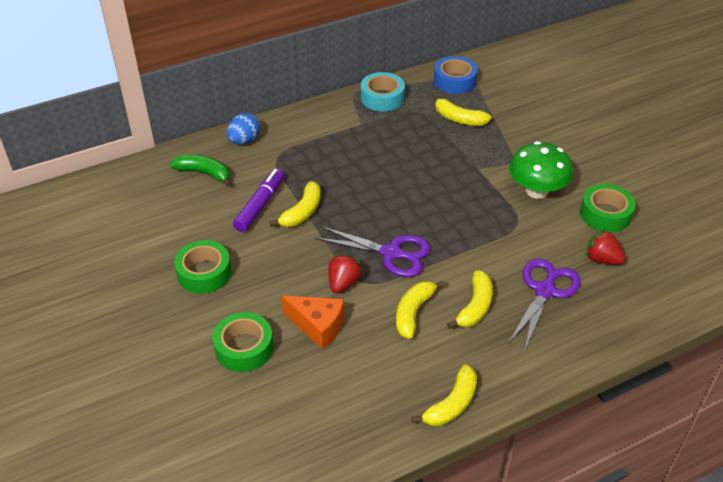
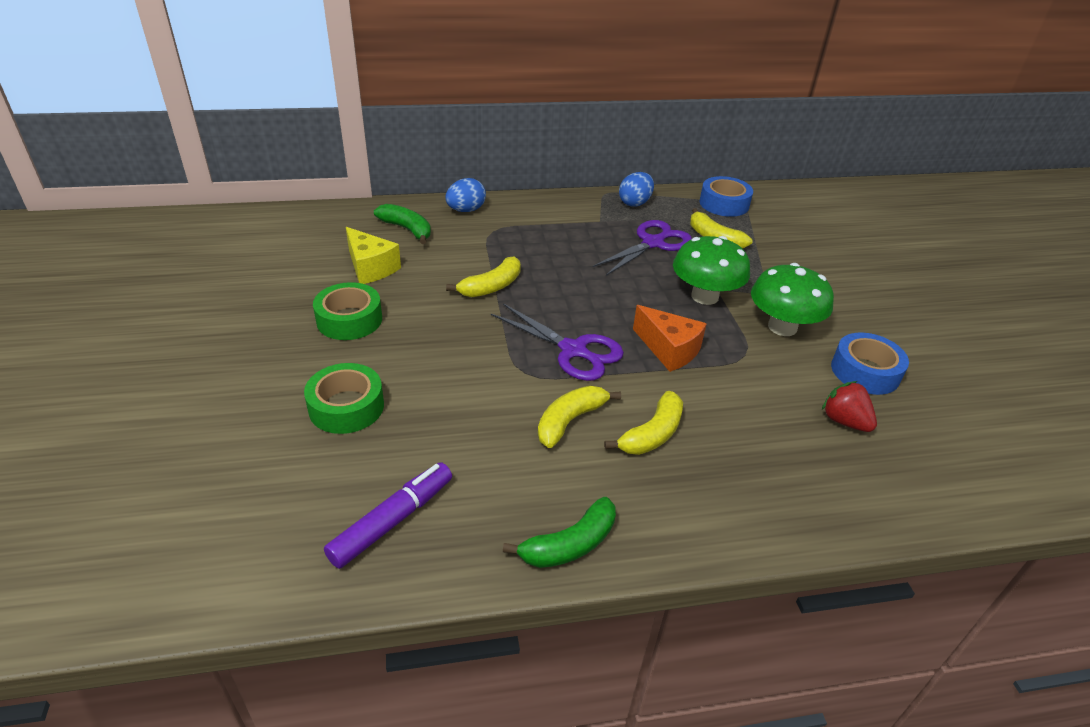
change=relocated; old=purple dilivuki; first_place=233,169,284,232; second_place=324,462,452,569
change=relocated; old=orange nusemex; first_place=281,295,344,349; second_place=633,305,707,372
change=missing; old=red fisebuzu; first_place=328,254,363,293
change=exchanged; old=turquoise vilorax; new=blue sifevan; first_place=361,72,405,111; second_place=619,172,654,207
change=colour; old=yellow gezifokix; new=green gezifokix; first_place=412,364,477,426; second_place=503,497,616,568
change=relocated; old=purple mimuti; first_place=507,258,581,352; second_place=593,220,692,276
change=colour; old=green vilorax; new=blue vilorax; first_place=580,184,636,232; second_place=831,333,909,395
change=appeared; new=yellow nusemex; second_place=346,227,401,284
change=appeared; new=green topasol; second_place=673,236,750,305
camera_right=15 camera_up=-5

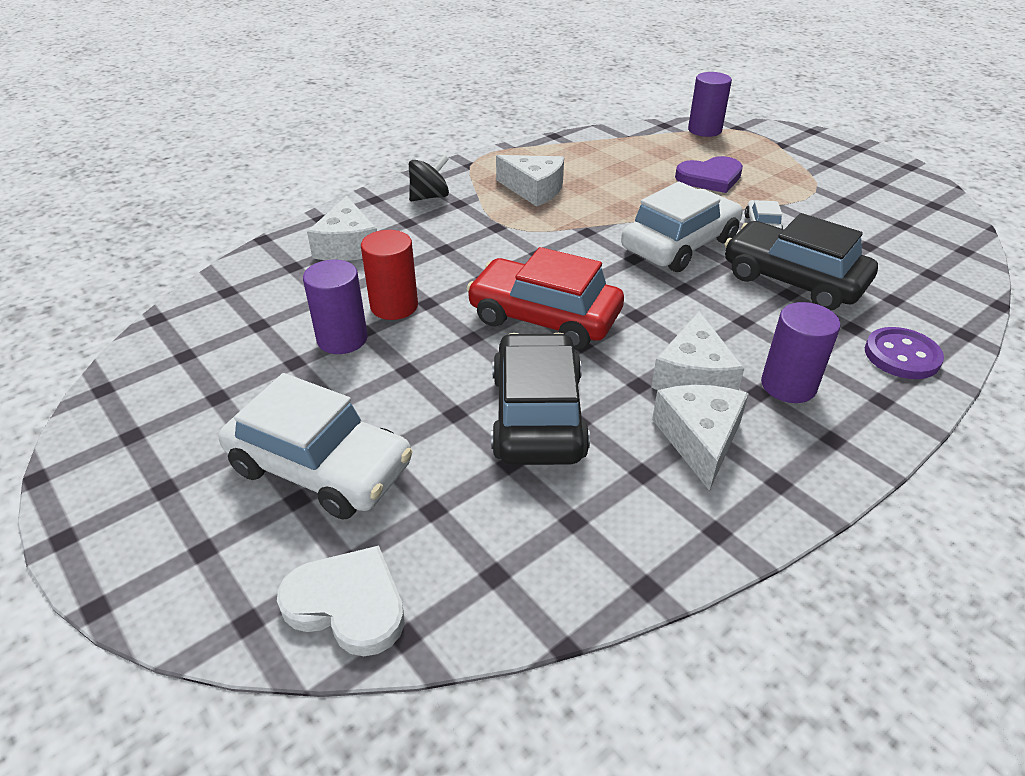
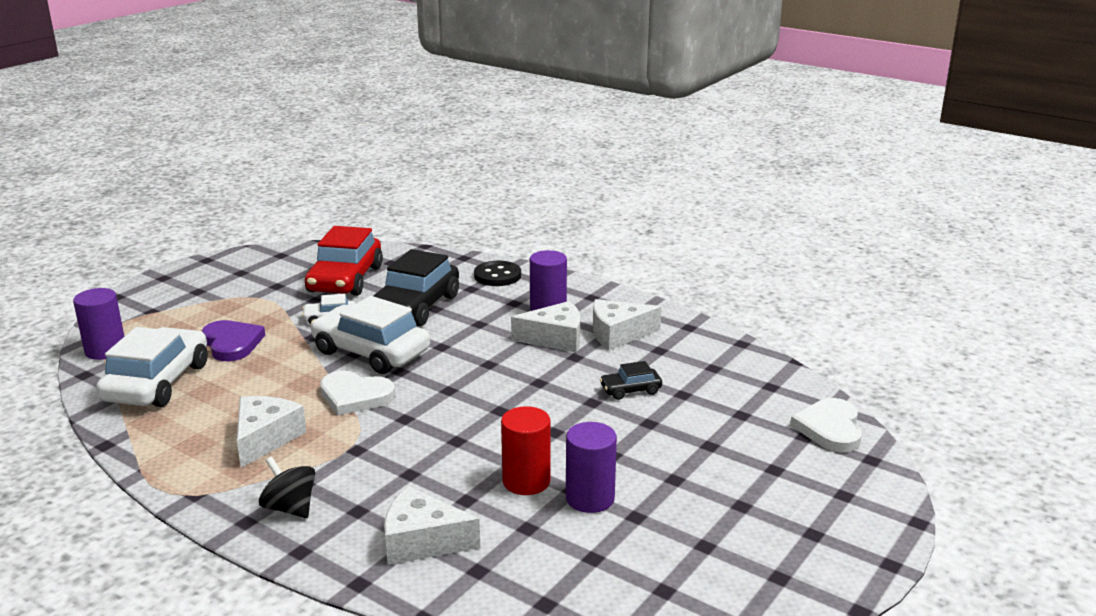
change=relocated; old=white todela; first_place=219,373,413,520; second_place=96,327,208,407
change=spun; old=white nusemex; first_place=307,196,377,261; second_place=384,486,480,565; degrees=-150
change=relocated; old=red todela; first_place=467,247,624,350; second_place=305,226,383,296
change=size; old=black todela; first_place=491,333,590,465; second_place=600,361,662,400; factor=0.47
change=colour; old=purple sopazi; new=black sopazi; first_place=865,327,944,379; second_place=474,261,521,286
change=appeared; new=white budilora; second_place=320,371,395,415
camera_right=-105 camera_up=-15

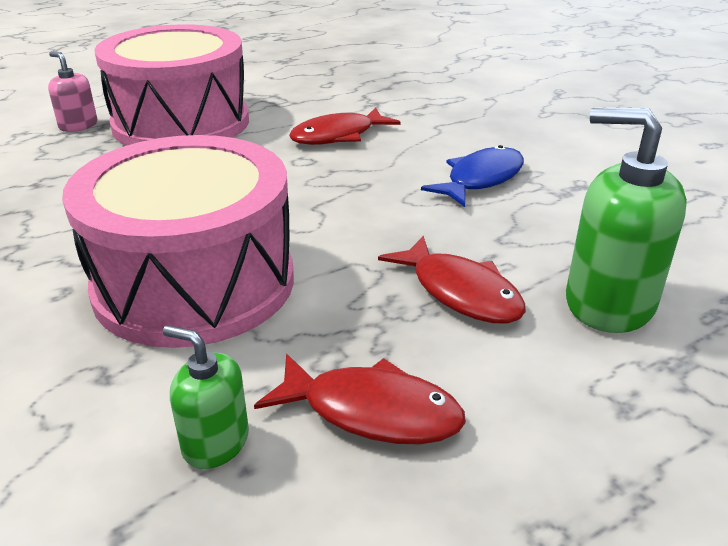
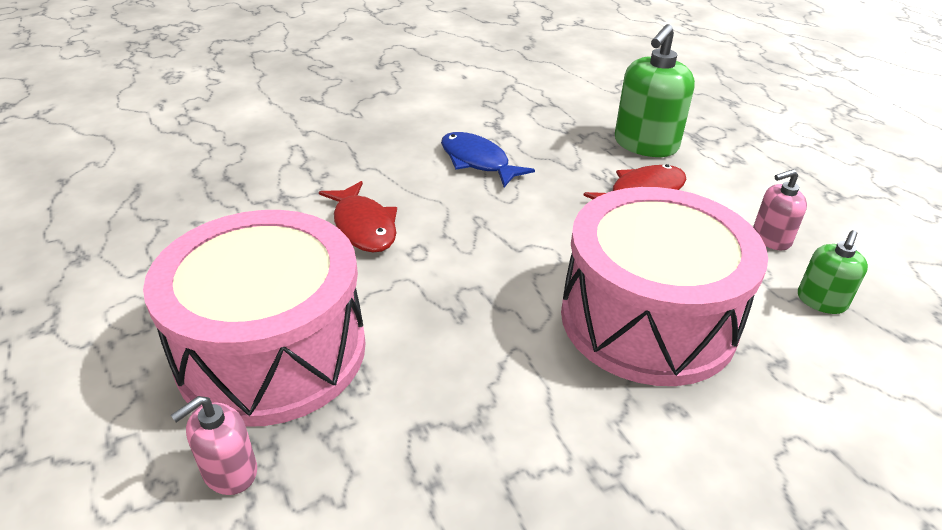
change=exchanged; old=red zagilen; new=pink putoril; first_place=254,354,466,444; second_place=753,169,807,251
camera_right=-85 camera_up=5

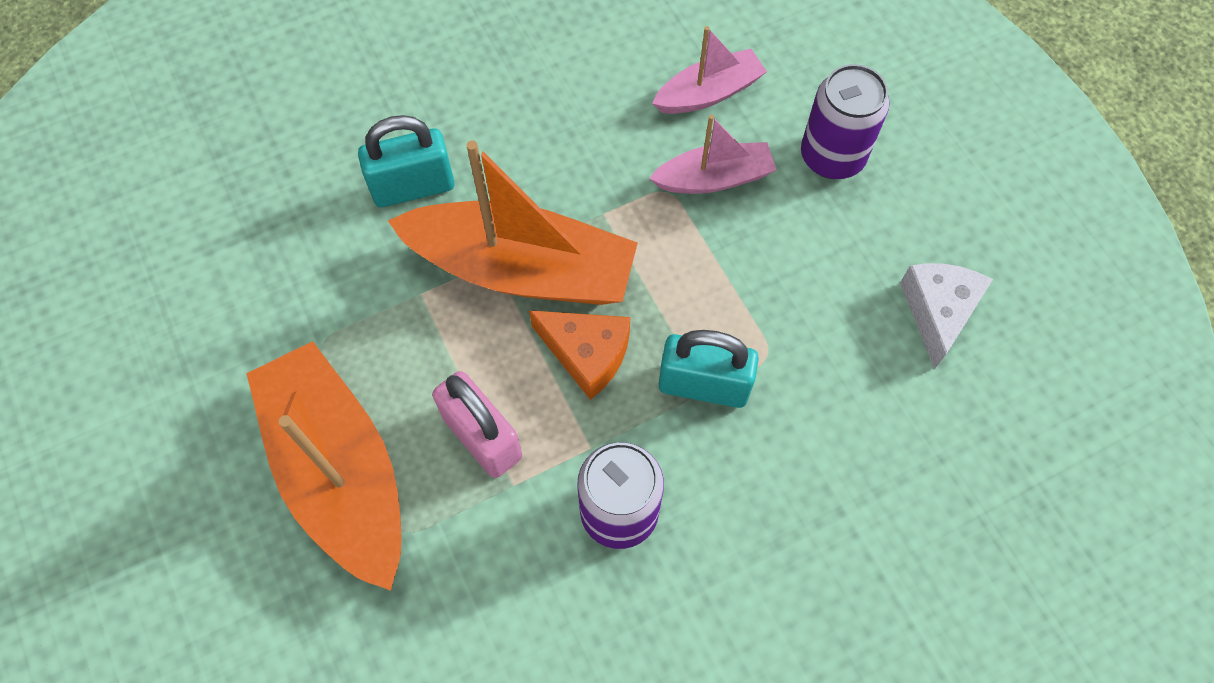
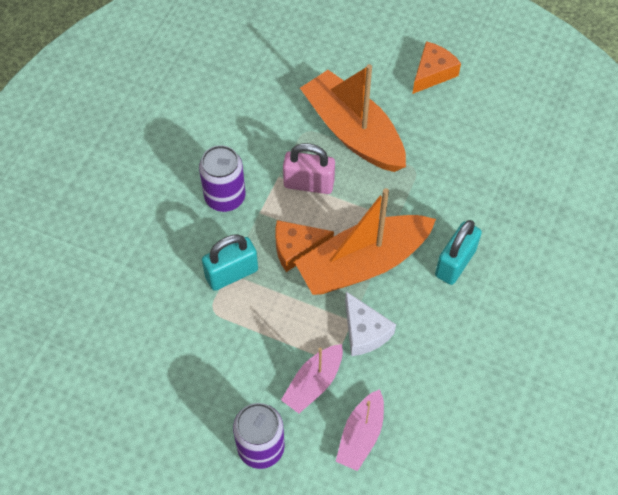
change=spun; old=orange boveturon; first_place=246,341,402,591; second_place=300,64,406,172; degrees=-150
change=relocated; old=white nusemex; first_place=900,263,993,369; second_place=345,292,396,356
change=appeared; new=orange nusemex; second_place=412,41,461,94
camera_right=140 camera_up=-5

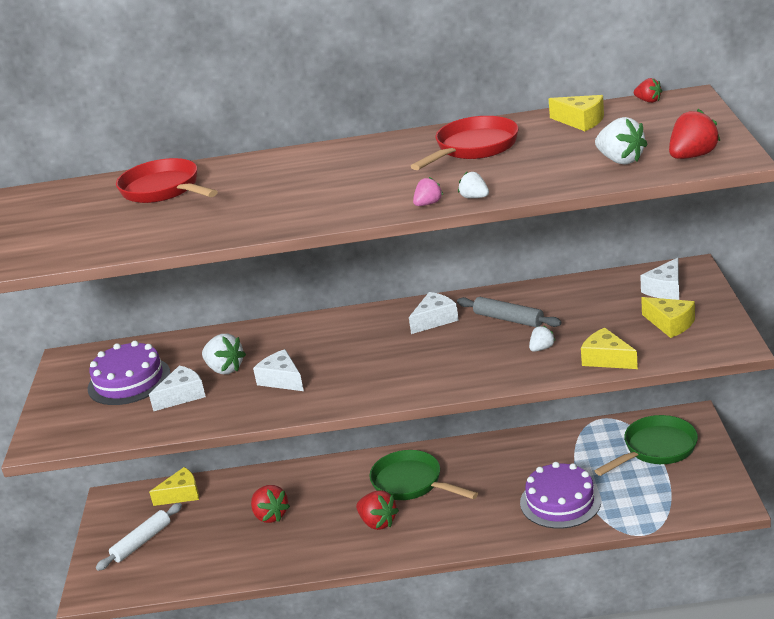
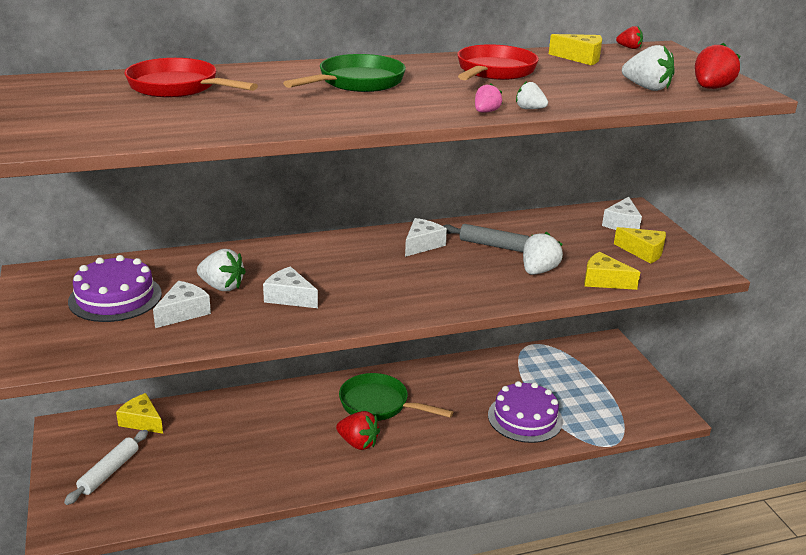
change=spun; old=yellow nusemex; first_place=149,467,199,506; second_place=116,393,163,434; degrees=-105
change=missing; old=red fisebuzu; first_place=251,485,290,523
change=size; old=white fisebuzu; first_place=529,325,555,352; second_place=523,232,563,275; factor=1.73
change=relocated; old=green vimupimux; first_place=595,415,698,476; second_place=283,54,406,92
camera_right=-20 camera_up=0

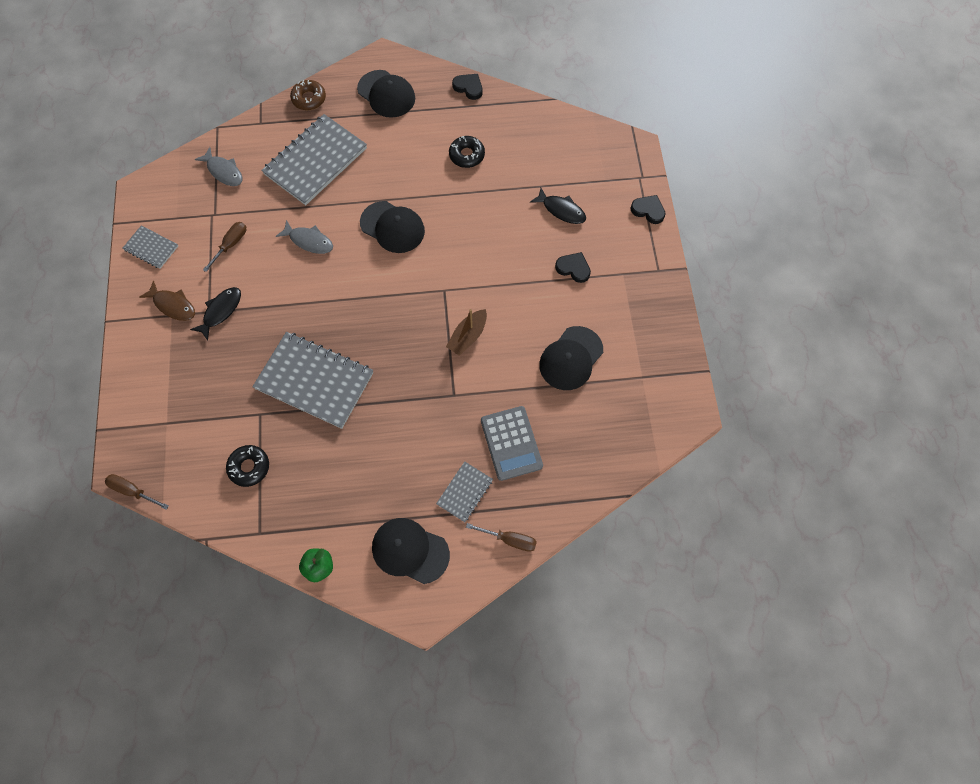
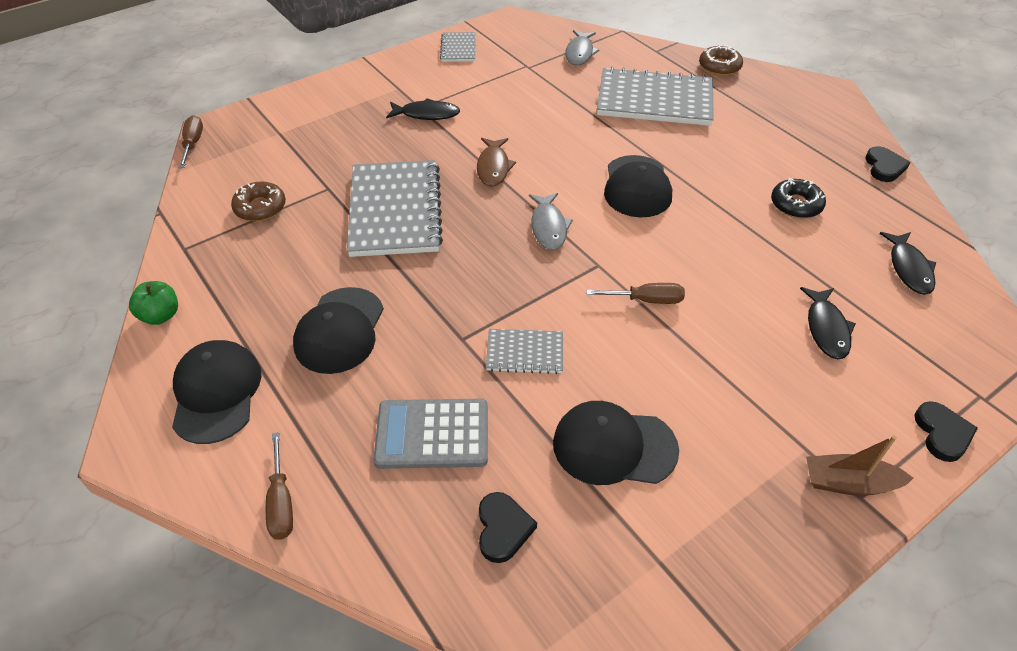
change=relocated; old=brown zagilen; first_place=139,281,195,321; second_place=477,138,516,187
change=relocated; old=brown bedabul; first_place=203,222,246,272; second_place=586,283,685,304
change=colour; old=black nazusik; new=brown nazusik; first_place=226,445,269,487; second_place=231,181,286,221
change=relocated; old=grey zagilen; first_place=276,220,333,254; second_place=529,193,573,250
change=relocated; old=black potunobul; first_place=357,70,415,118; second_place=293,287,384,374
change=relocated; old=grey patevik; first_place=436,462,493,522; second_place=486,329,563,374
change=relocated; old=brown boveturon; first_place=446,309,487,356; second_place=806,435,913,496
change=spun; old=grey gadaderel; first_place=481,406,543,481; second_place=373,399,488,469; degrees=45
change=relocated; old=black budilora; first_place=555,252,591,283; second_place=479,492,537,563
change=appeared; new=black zagilen; second_place=879,232,936,295
camera_right=60 camera_up=-20

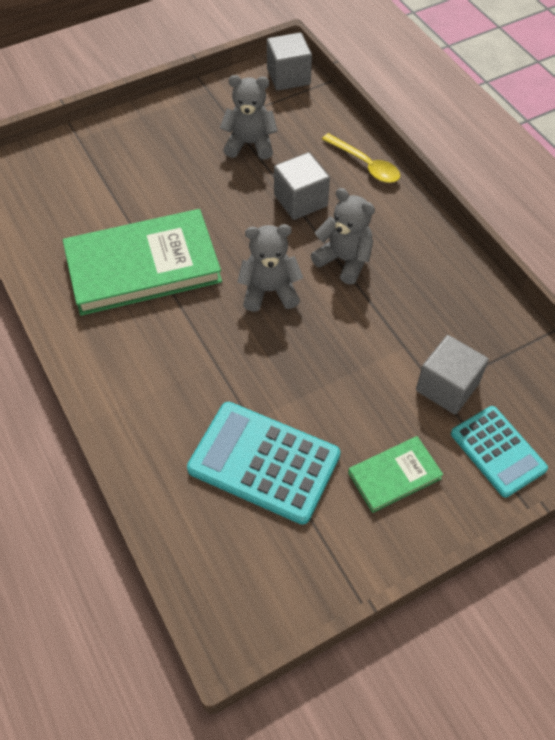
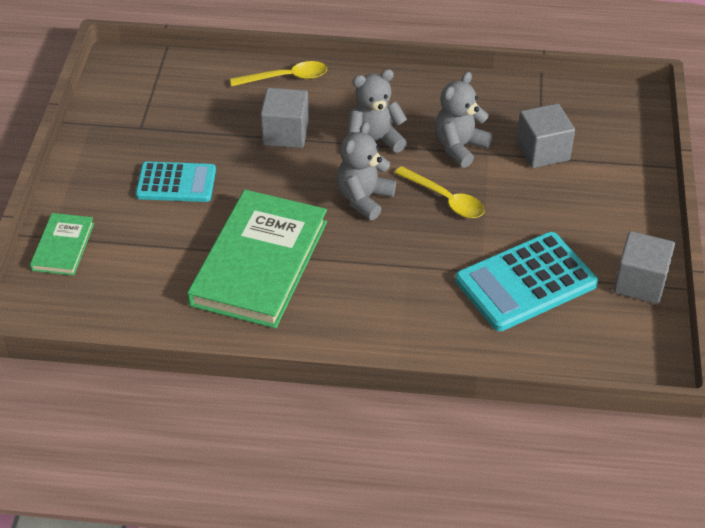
change=relocated; old=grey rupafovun; first_place=220,75,278,160; second_place=434,72,493,168
change=relocated; old=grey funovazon; first_place=267,32,312,91; second_place=614,231,675,304
change=relocated; old=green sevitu; first_place=348,436,443,513; second_place=30,213,94,276
change=relocated; old=turquoise gadaderel; first_place=451,406,548,498; second_place=135,161,216,202
change=appeared; new=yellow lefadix; second_place=395,166,485,218
camera_right=-55 camera_up=-10

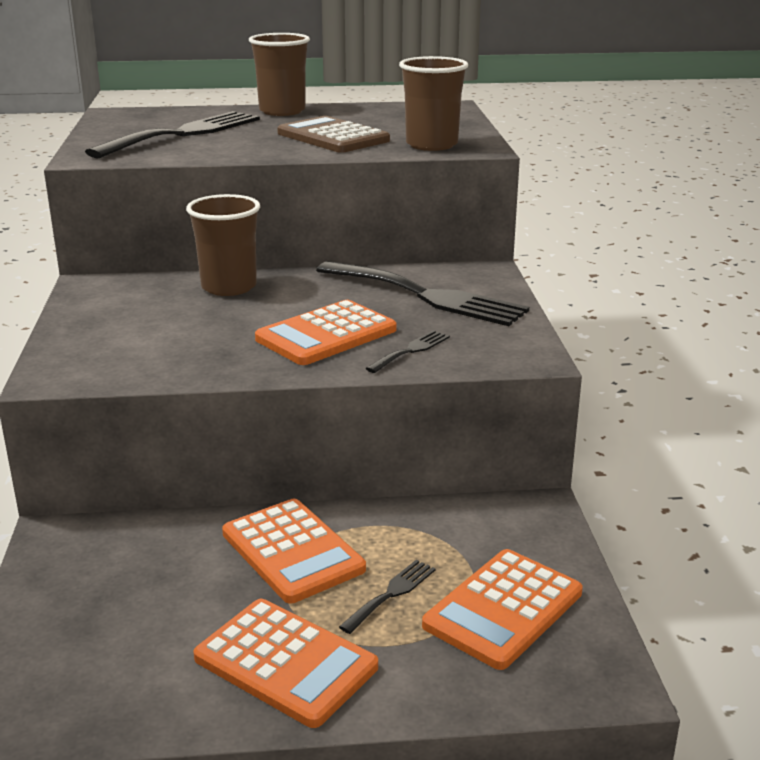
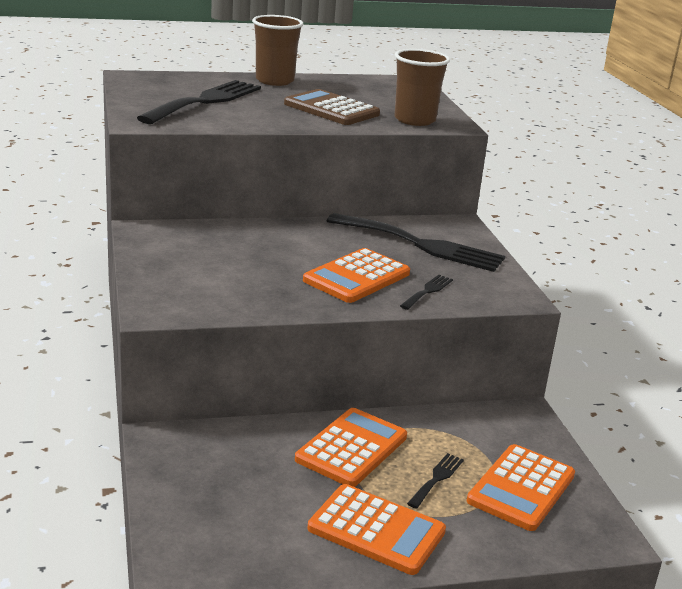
change=missing; old=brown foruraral; first_place=186,194,260,296
change=spun; old=orange gadaderel; first_place=222,499,366,603; second_place=295,408,407,487; degrees=-105
camera_right=-10 camera_up=0

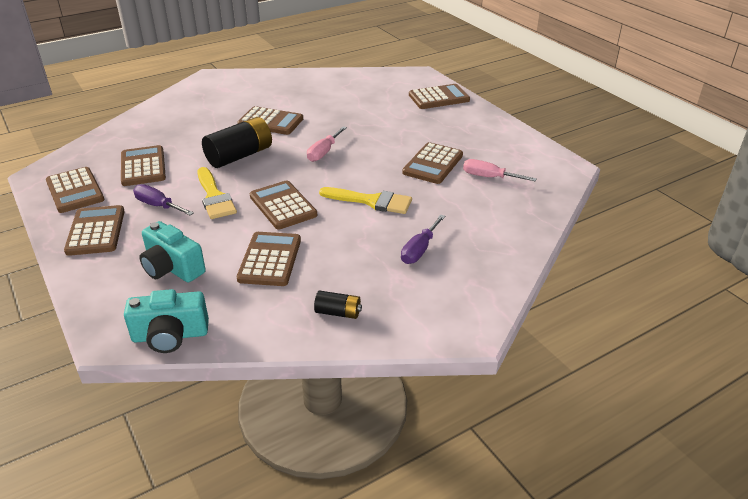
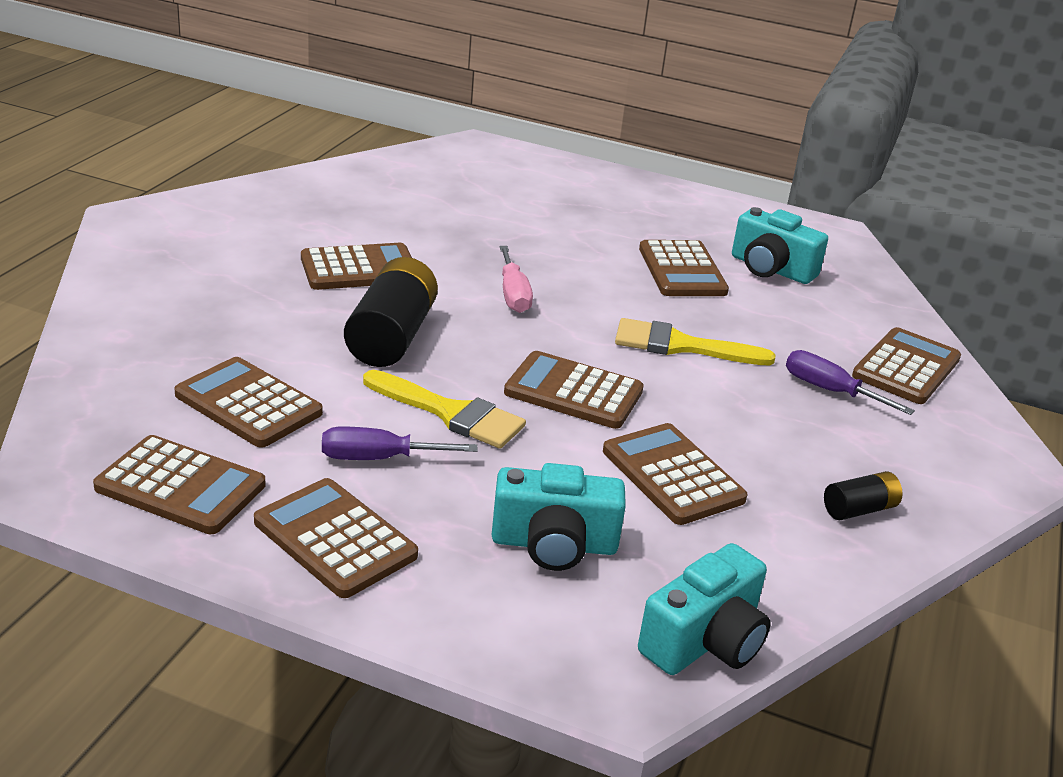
change=spun; old=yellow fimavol; first_place=319,187,412,214; second_place=615,318,775,365; degrees=-150
change=spun; old=purple bedabul; first_place=401,215,445,264; second_place=786,350,915,415; degrees=135
change=relocated; old=brown gadaderel; first_place=409,84,470,109; second_place=852,327,961,404
change=exchanged; old=pink bedabul; new=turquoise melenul; first_place=463,159,537,181; second_place=732,207,828,284
camera_right=-40 camera_up=-5

